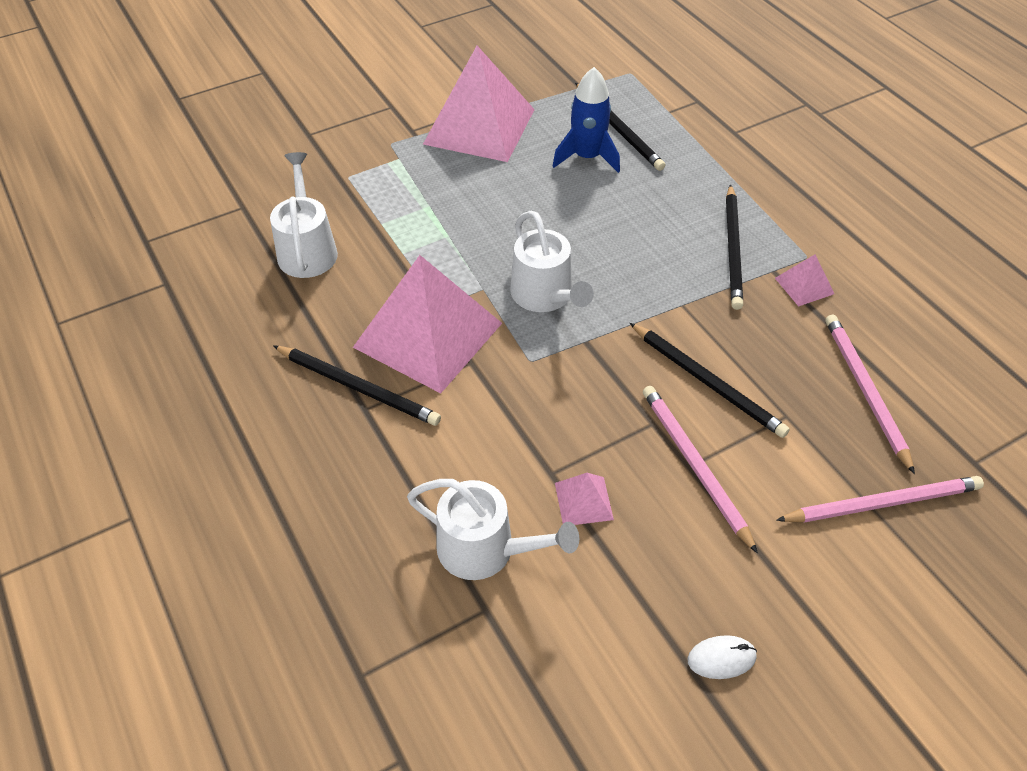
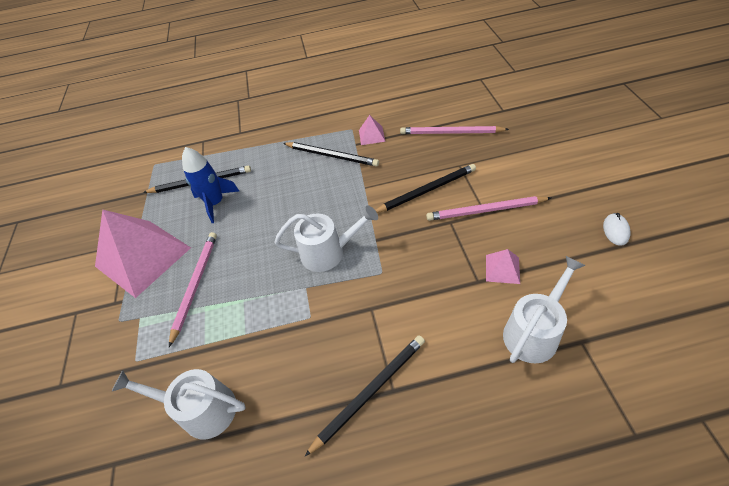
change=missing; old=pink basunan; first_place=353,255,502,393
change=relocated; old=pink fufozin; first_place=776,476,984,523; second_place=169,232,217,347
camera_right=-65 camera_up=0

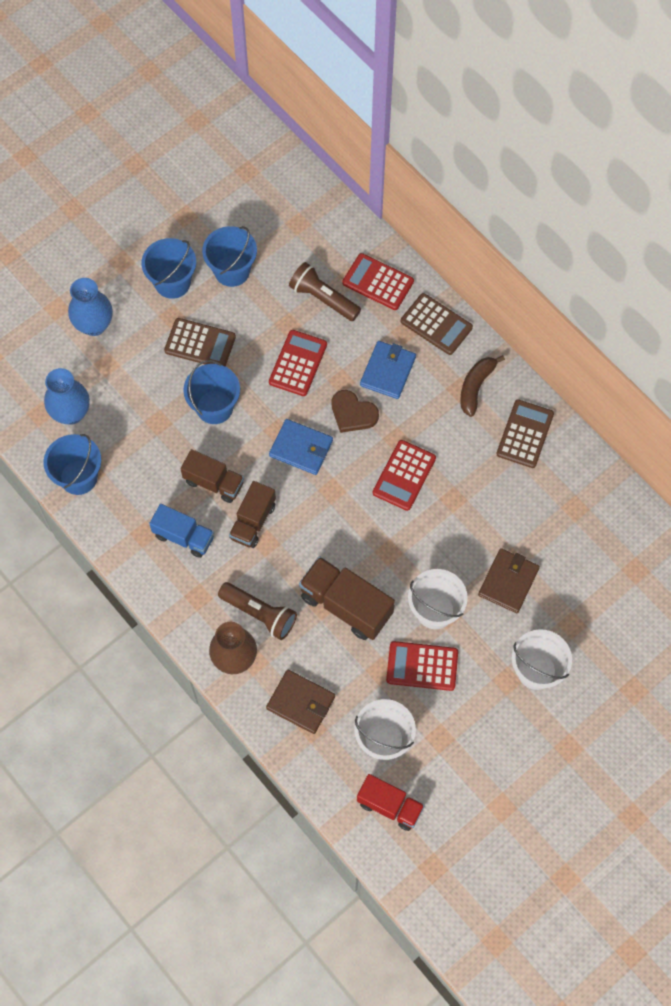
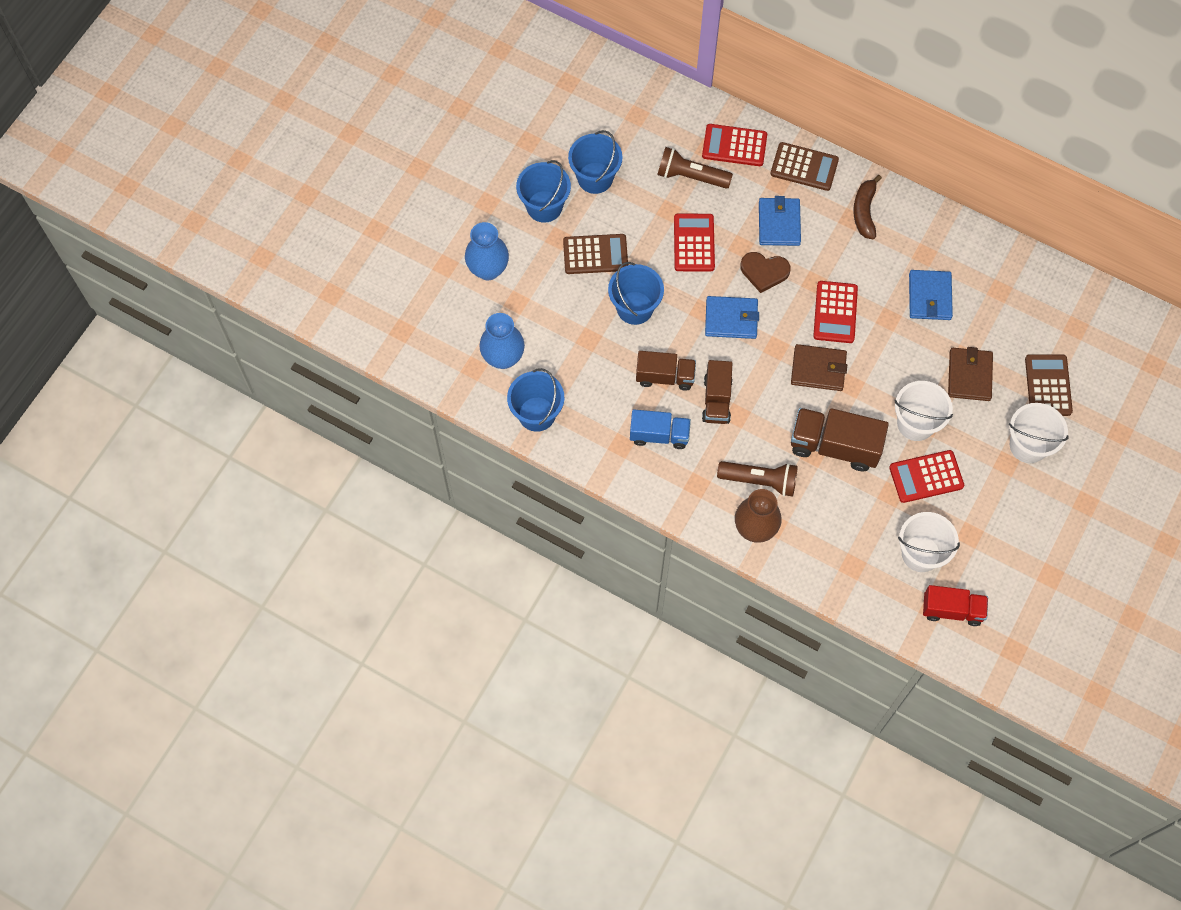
change=relocated; old=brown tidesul; first_place=266,670,335,734; second_place=791,344,847,391
change=relocated; old=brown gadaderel; first_place=497,399,554,468; second_place=1025,354,1073,416
change=appeared; new=blue tidesul; second_place=909,270,953,320
camera_right=-20 camera_up=0

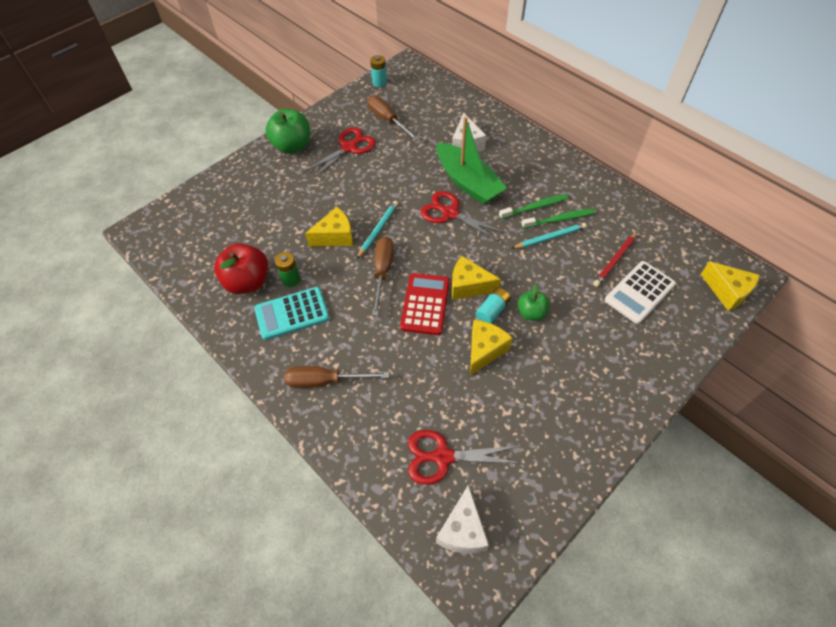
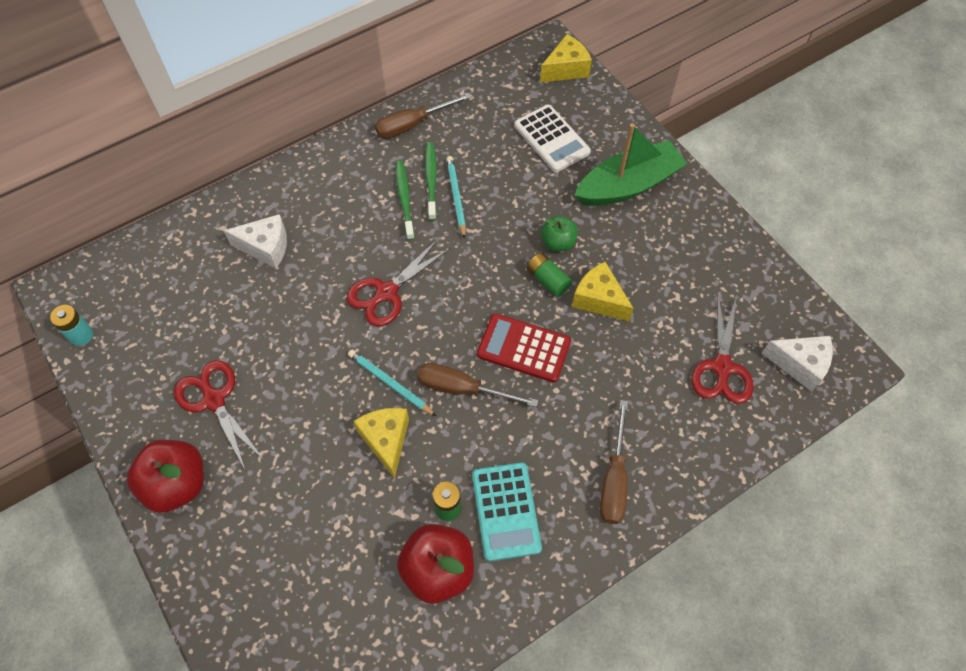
change=colour; old=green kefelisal; new=red kefelisal; first_place=265,109,310,154; second_place=127,440,204,513
change=relocated; old=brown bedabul; first_place=367,96,419,140; second_place=375,93,471,139
change=relocated; old=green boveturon; first_place=437,116,507,205; second_place=574,123,687,206
change=missing; old=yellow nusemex; first_place=452,256,501,300
change=colour; old=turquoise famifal; new=green famifal; first_place=475,288,511,324; second_place=527,253,572,297
change=missing; old=red fufozin; first_place=593,232,637,287
camera_right=-80 camera_up=5

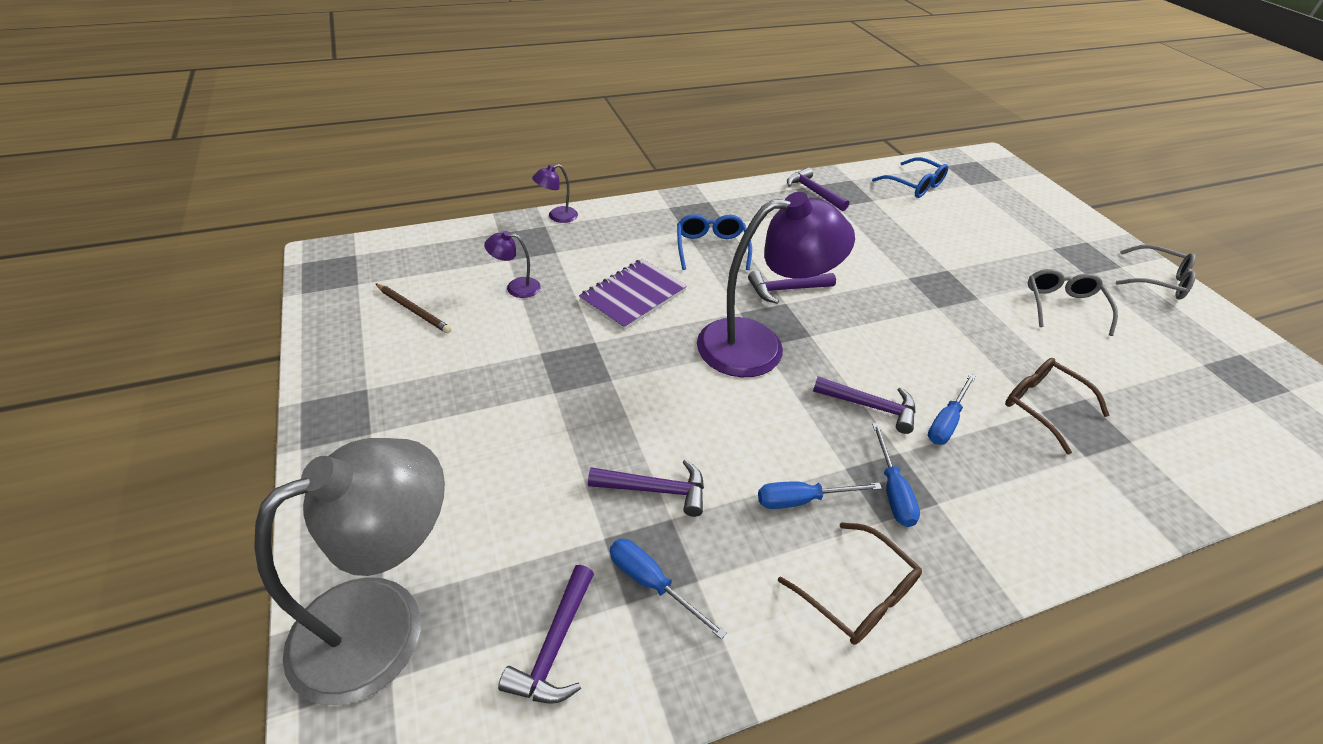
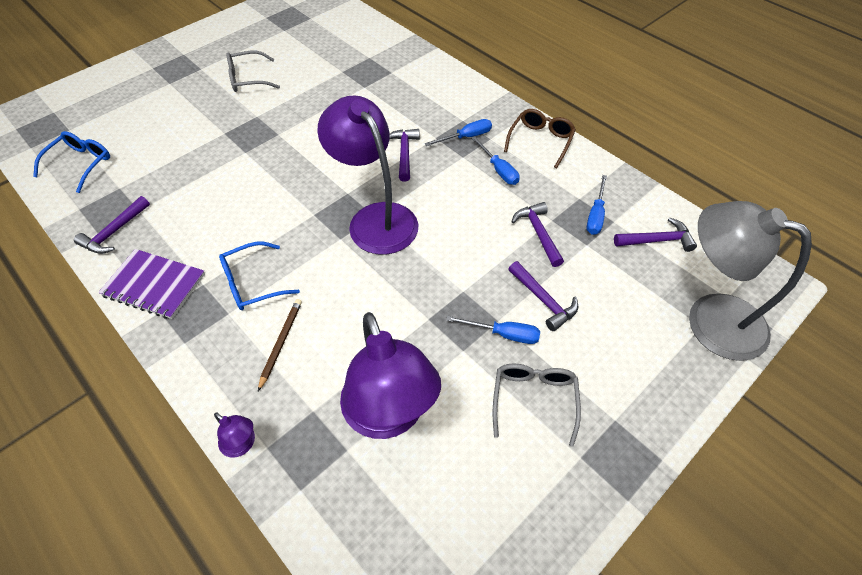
change=relocated; old=brown fufozin; first_place=375,283,452,333; second_place=258,299,302,391
change=size; old=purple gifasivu; first_place=484,231,540,298; second_place=340,312,441,439; factor=2.43
change=relocated; old=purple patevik; first_place=579,259,687,330; second_place=98,249,205,319
change=relocated; old=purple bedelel; first_place=748,270,836,304; second_place=509,261,578,331
change=relocated; old=blue bedabul; first_place=928,374,976,445; second_place=446,316,540,344
change=missing; old=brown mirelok; first_place=1005,358,1110,455
change=relocated; old=grey mirelok; first_place=1116,245,1196,300; second_place=493,364,581,447
camera_right=-110 camera_up=10

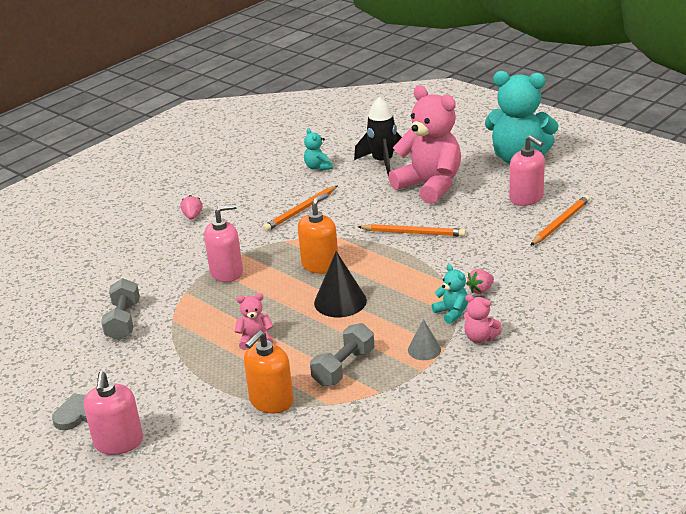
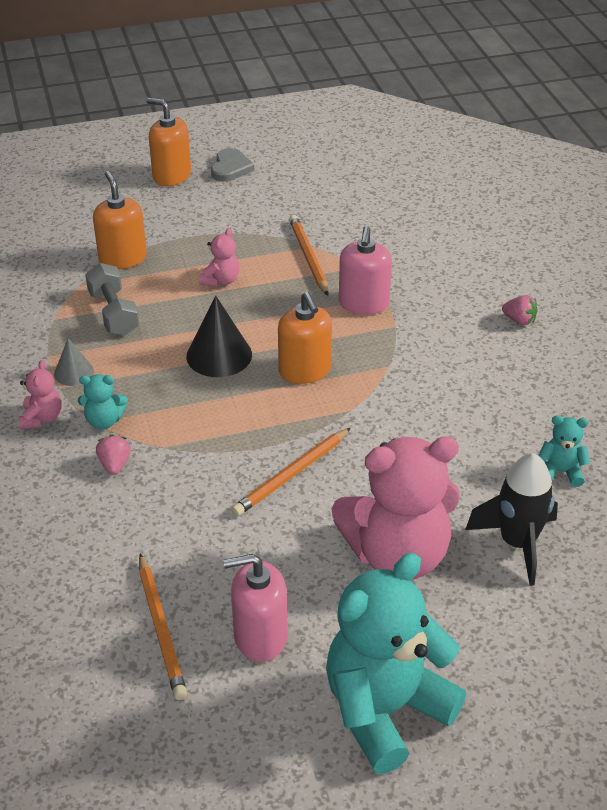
change=colour; old=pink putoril; new=orange putoril; first_place=84,372,143,455; second_place=146,98,191,186
change=missing; old=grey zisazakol; first_place=101,278,140,340
change=relocated; old=orange fufozin; first_place=263,186,337,231; second_place=289,215,328,296
change=spun; old=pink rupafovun; first_place=464,294,502,343; second_place=18,360,62,430; degrees=120
camera_right=120 camera_up=10

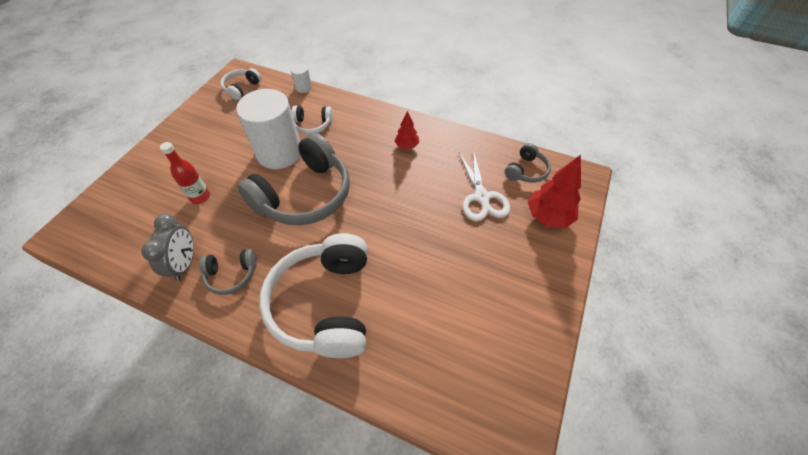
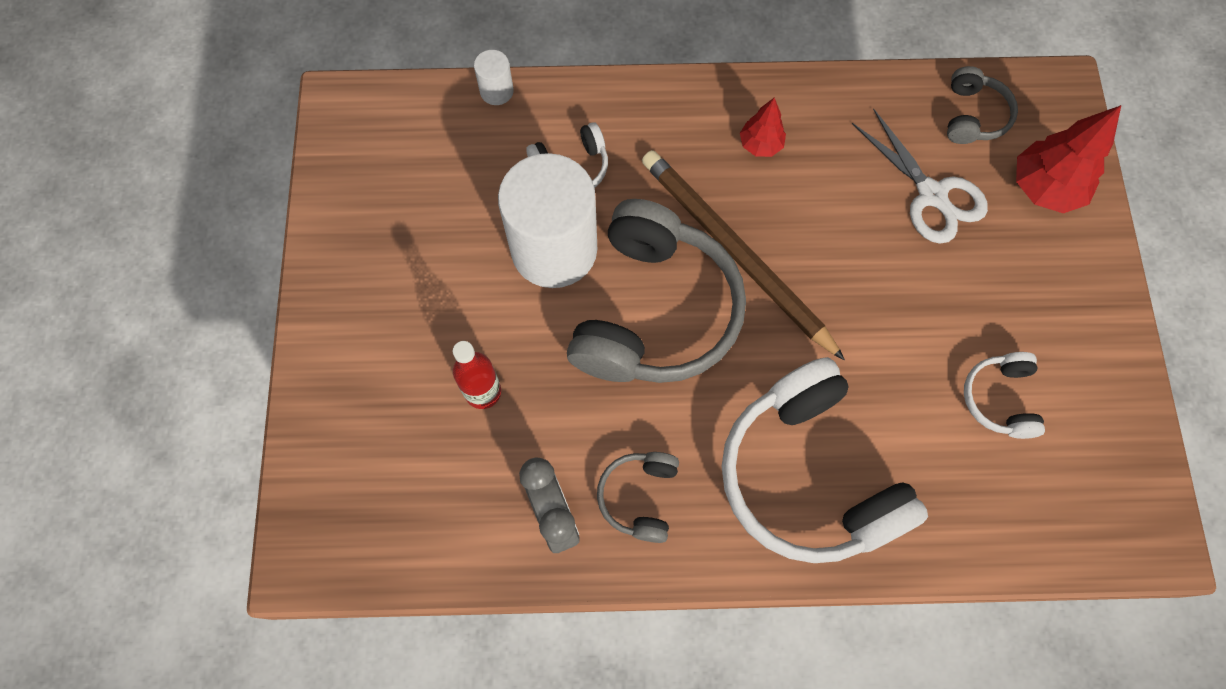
change=spun; old=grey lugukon; first_place=199,249,257,295; second_place=597,452,679,543; degrees=135
change=relocated; old=white lugukon; first_place=220,68,261,100; second_place=964,352,1045,439
change=appeared; new=brown fufozin; second_place=642,150,845,360
camera_right=-25 camera_up=15

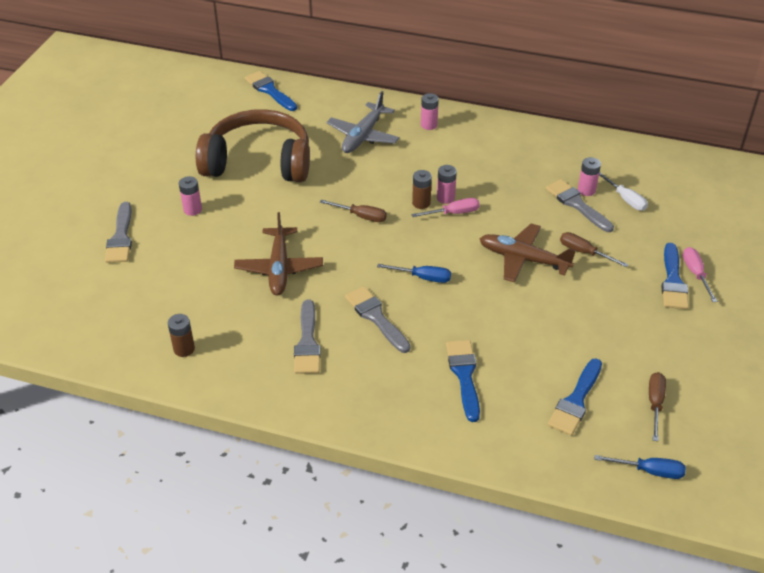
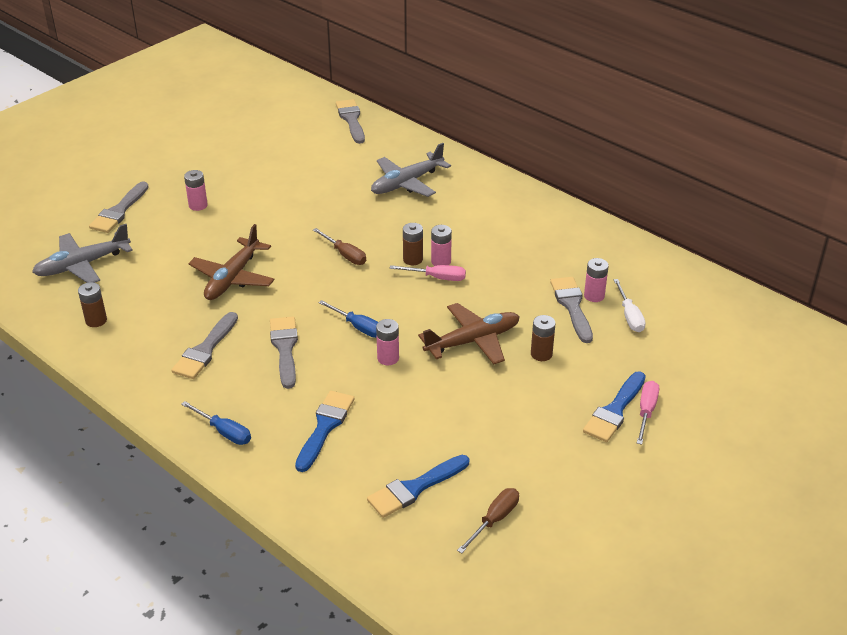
change=missing; old=brown lugukon; first_place=196,109,310,182
change=colour; old=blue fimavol; new=grey fimavol; first_place=245,71,297,111; second_place=336,99,365,144
change=relocated; old=pink famifal; first_place=421,93,439,130; second_place=376,319,399,365
change=spun; old=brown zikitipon; first_place=480,224,576,283; second_place=418,303,520,364; degrees=105
change=exchanged; old=brown bedabul; new=brown famifal; first_place=560,232,628,267; second_place=531,315,556,361
change=relocated; old=blue bedabul; first_place=595,455,686,479; second_place=181,401,251,445
change=appeared; new=grey zikitipon; second_place=32,224,133,283
camera_right=25 camera_up=-5

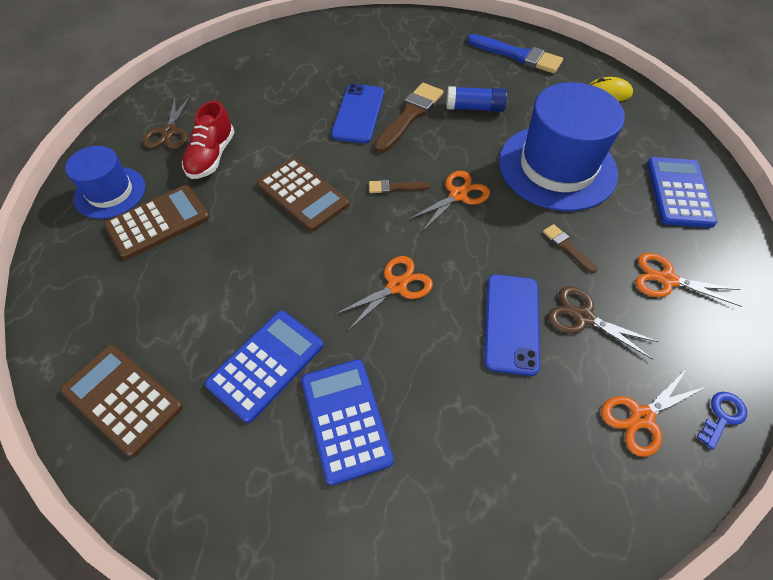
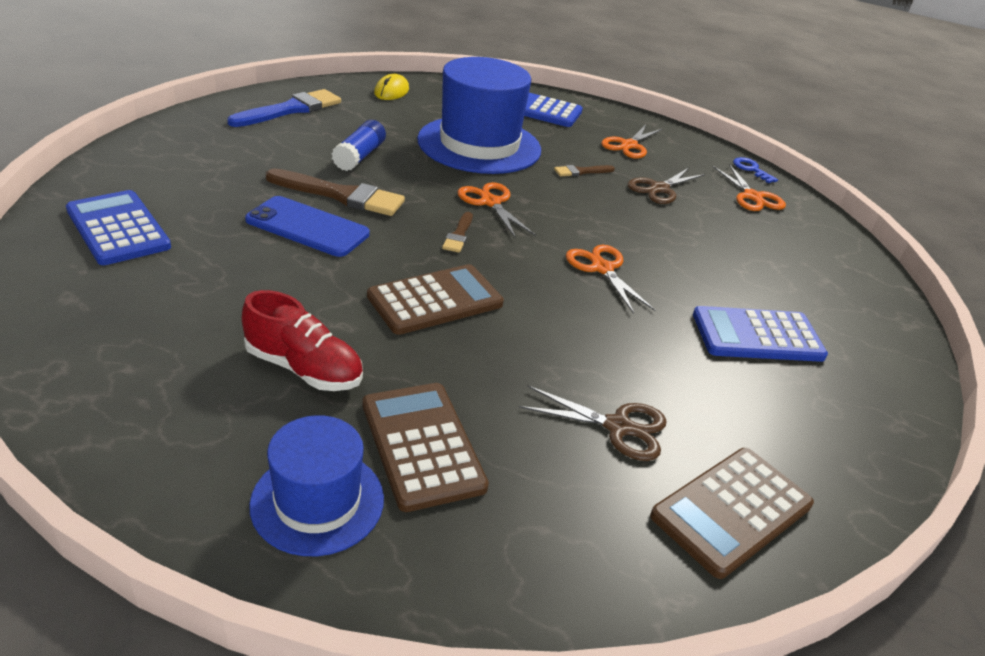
change=relocated; old=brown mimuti; first_place=142,95,191,149; second_place=519,386,667,461
change=relocated; old=blue gadaderel; first_place=205,311,323,423; second_place=66,190,171,265
change=spun; old=brown fimavol; first_place=374,83,443,153; second_place=265,168,405,216; degrees=150
change=missing; old=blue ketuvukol; first_place=484,274,540,376
camera_right=-80 camera_up=-20

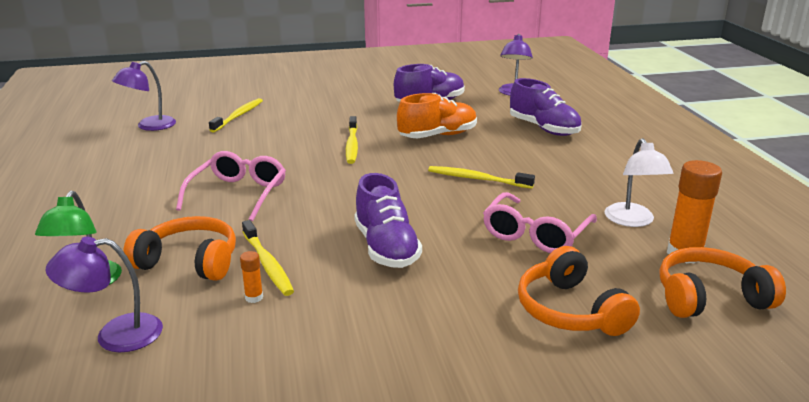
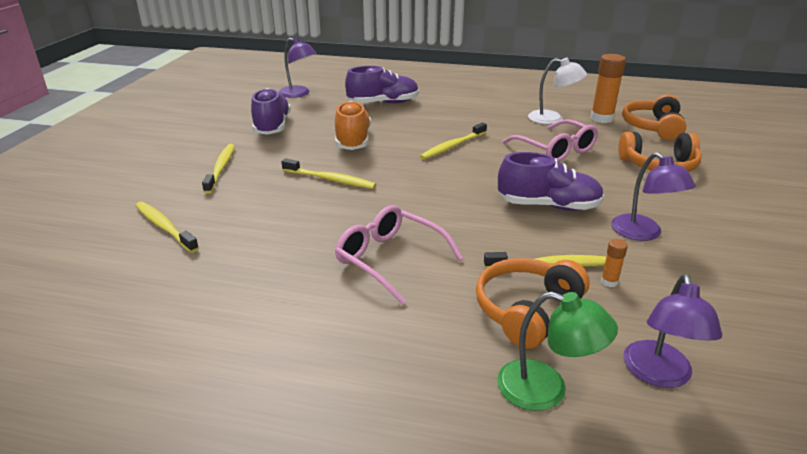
change=relocated; old=purple gifasivu; first_place=112,61,176,131; second_place=611,152,696,241
change=appeared; new=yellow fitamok; second_place=202,144,235,194
camera_right=-65 camera_up=5

